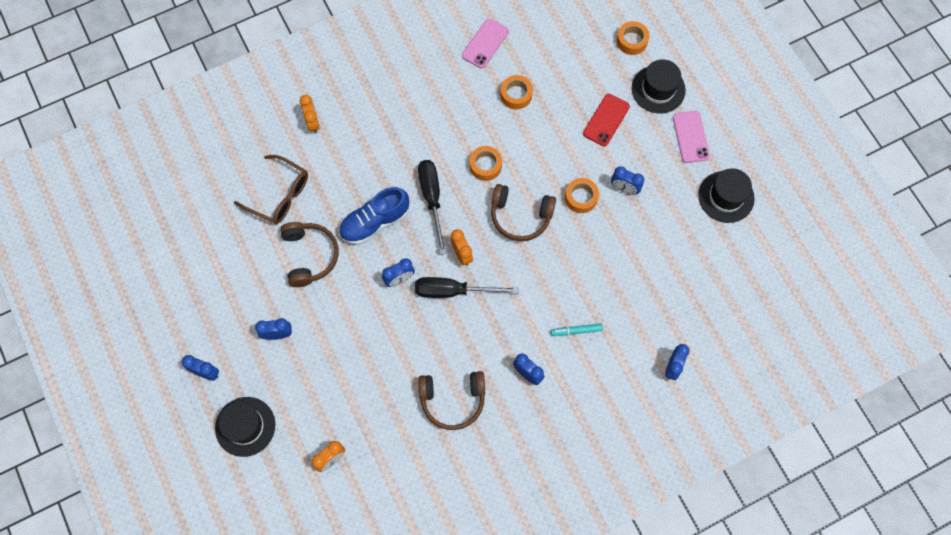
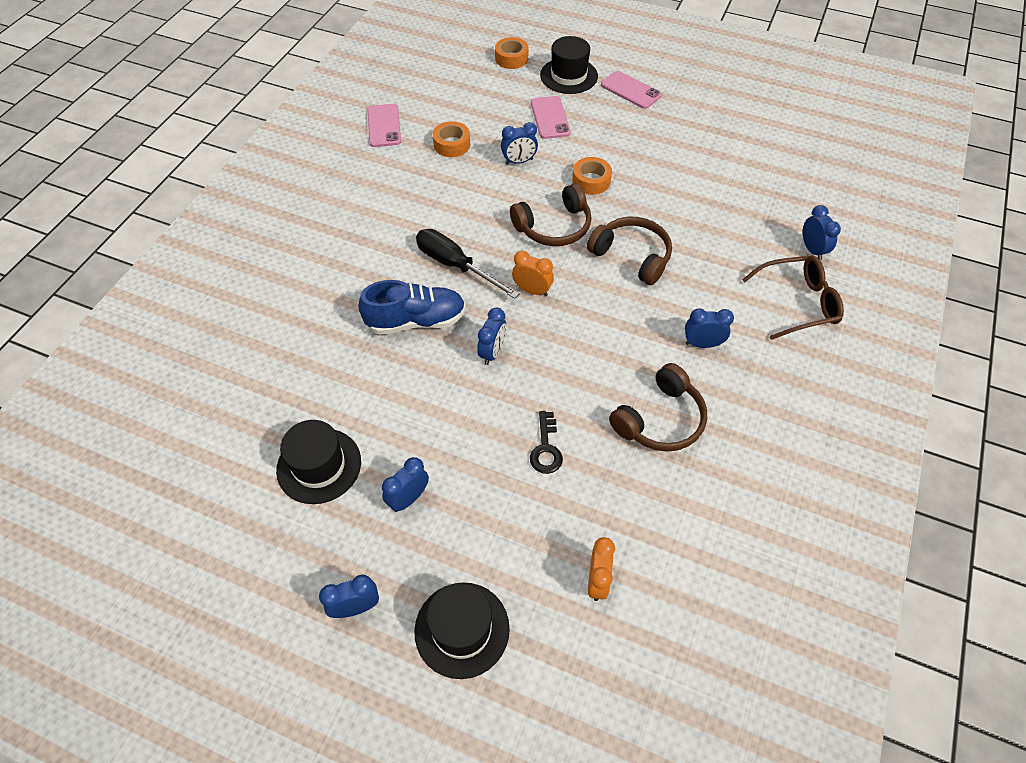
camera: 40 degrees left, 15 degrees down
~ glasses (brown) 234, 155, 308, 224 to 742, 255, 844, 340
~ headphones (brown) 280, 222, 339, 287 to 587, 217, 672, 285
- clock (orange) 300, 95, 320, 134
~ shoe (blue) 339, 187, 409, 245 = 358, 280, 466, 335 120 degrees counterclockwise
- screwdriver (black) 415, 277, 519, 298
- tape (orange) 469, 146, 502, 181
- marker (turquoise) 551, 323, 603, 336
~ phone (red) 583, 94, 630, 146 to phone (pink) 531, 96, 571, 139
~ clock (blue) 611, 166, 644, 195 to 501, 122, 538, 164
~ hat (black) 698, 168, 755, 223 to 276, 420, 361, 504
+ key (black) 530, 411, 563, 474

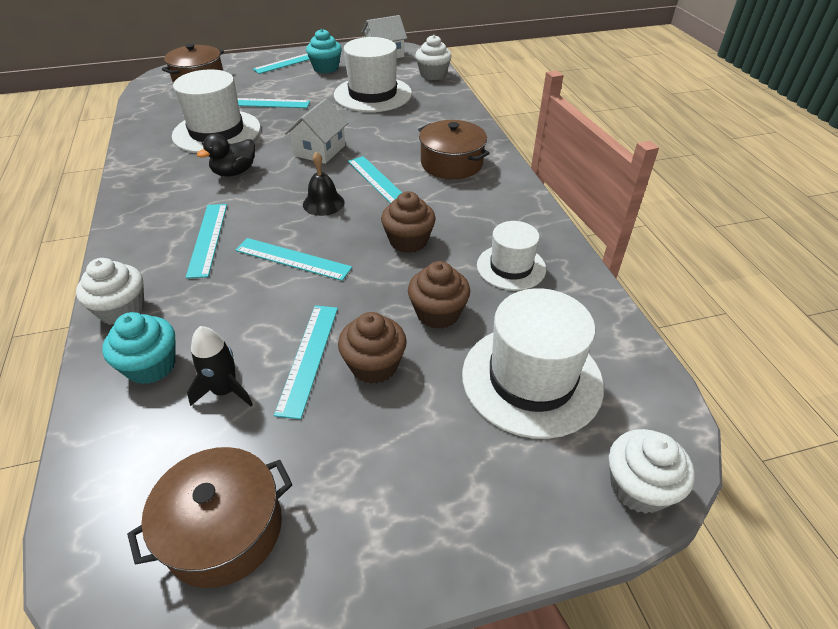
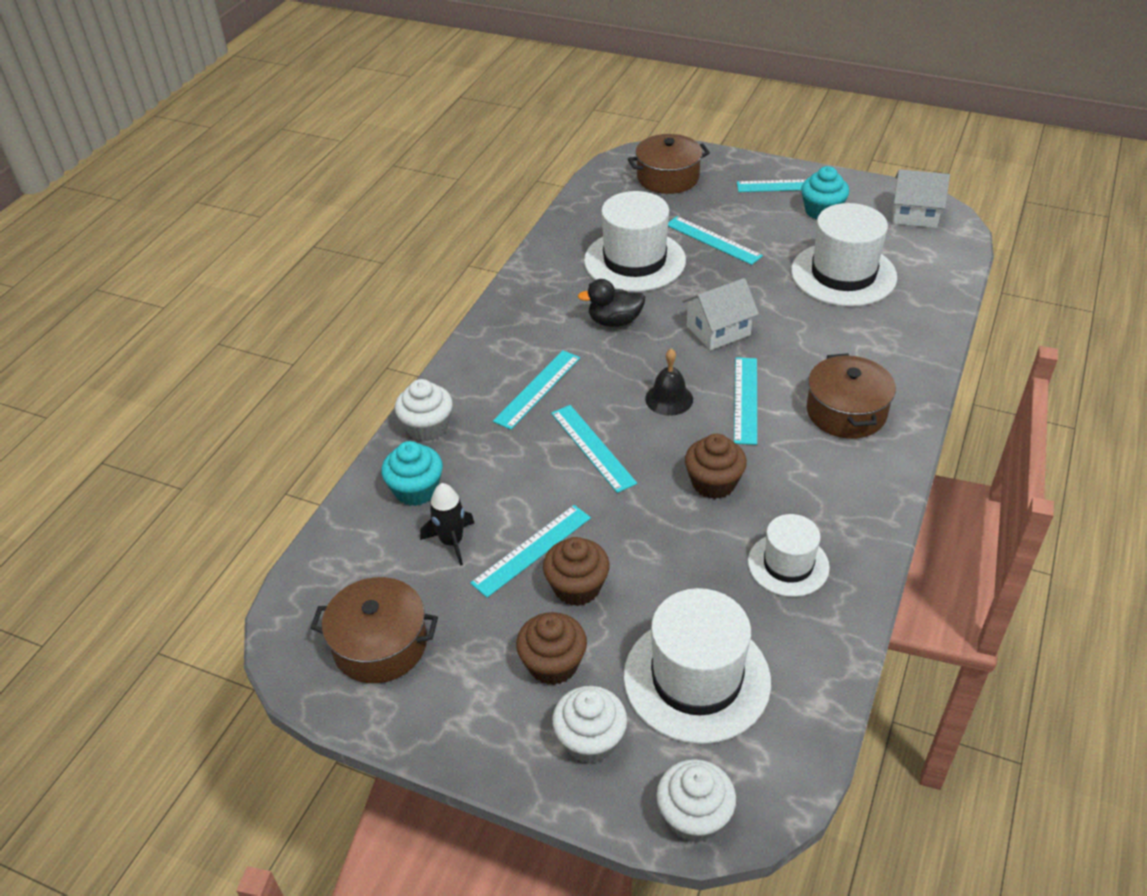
camera: 40 degrees right, 0 degrees up
~ cupcake (brown) 408, 261, 470, 329 to 516, 612, 587, 685
~ cupcake (white) 415, 35, 452, 80 to 552, 686, 627, 764

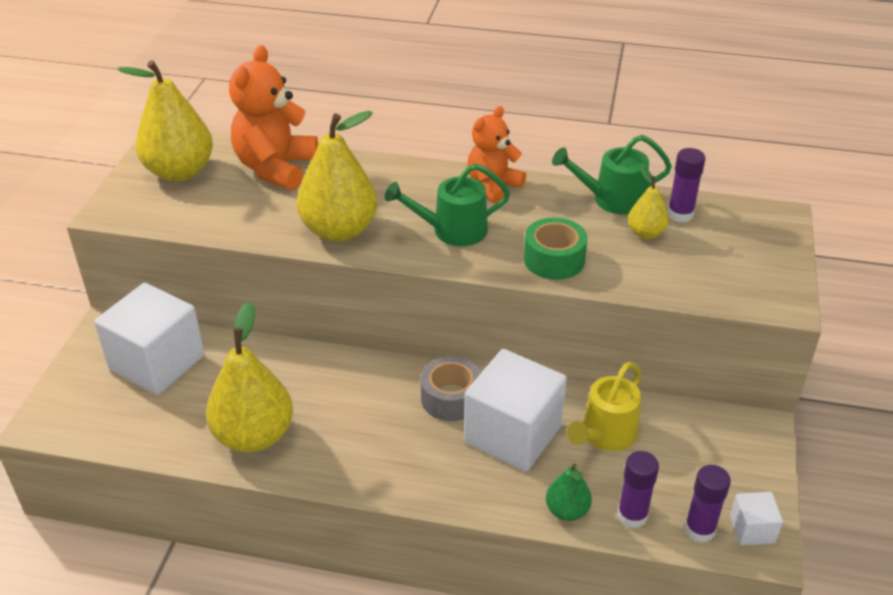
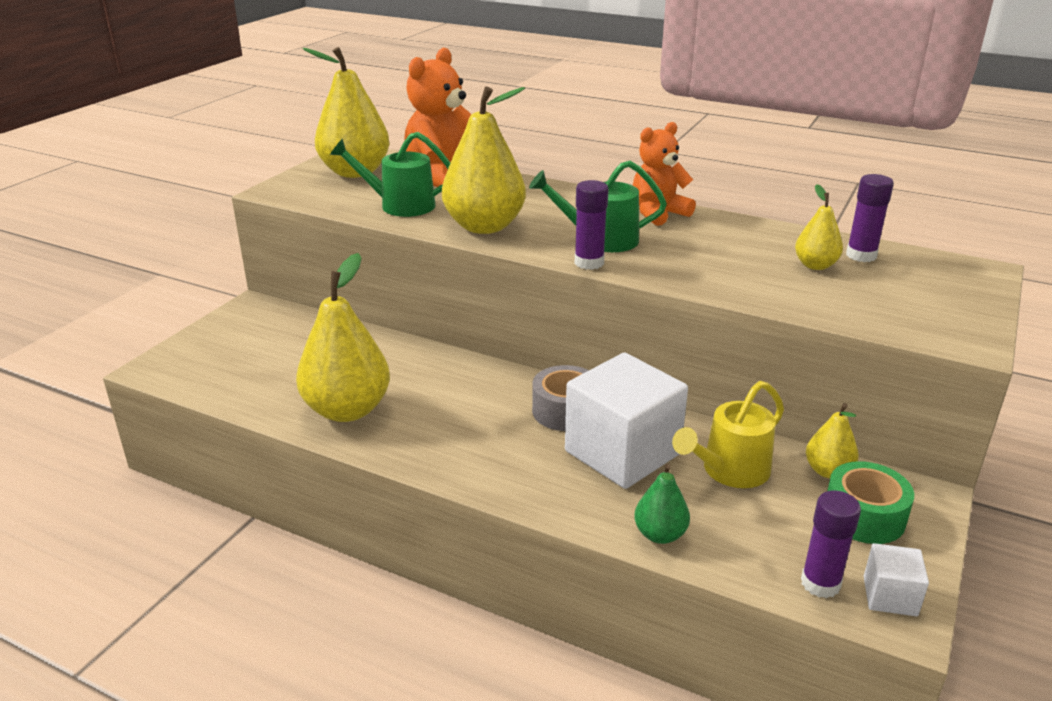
camera: 15 degrees right, 10 degrees down
- cube (white) 94, 283, 205, 395
~ tape (green) 524, 217, 587, 280 to 827, 461, 914, 544
~ watering can (green) 552, 135, 672, 215 to 330, 132, 450, 217
~ glue stick (purple) 617, 451, 659, 528 to 575, 180, 609, 270
+ pear (yellow) 806, 403, 859, 478

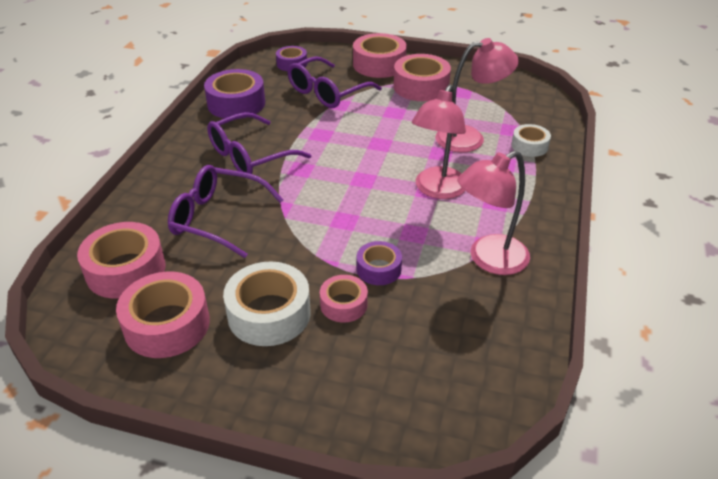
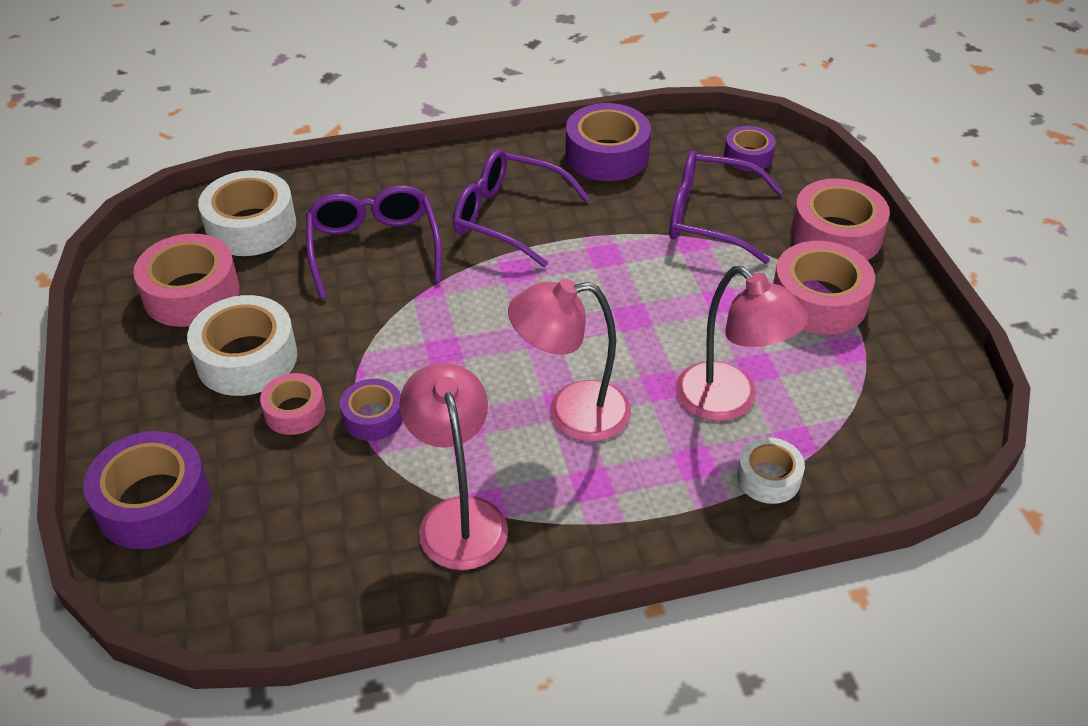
camera: 60 degrees right, 5 degrees up
~ tape (pink) 77, 222, 165, 299 to tape (white) 198, 170, 296, 256
~ lamp (pink) 457, 151, 530, 275 = 399, 362, 508, 570 45 degrees clockwise
+ tape (purple) 83, 431, 211, 549

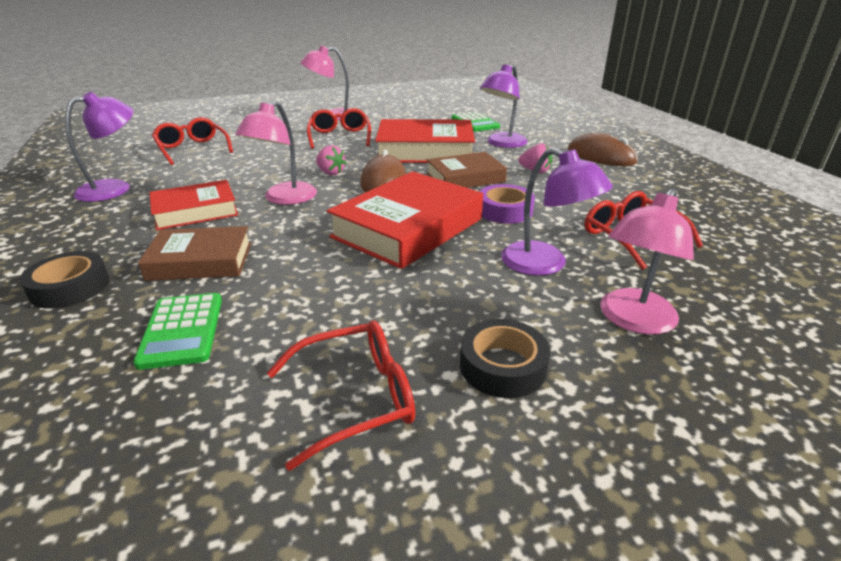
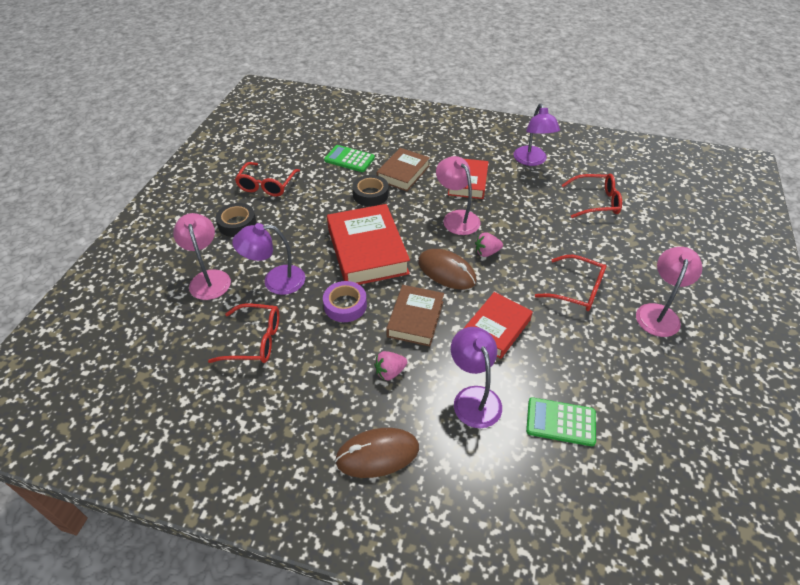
camera: 125 degrees right, 15 degrees up
~ tape (black) 19, 251, 110, 309 to 352, 175, 389, 206
~ book (red) 375, 119, 475, 163 = 463, 292, 533, 359 x0.63

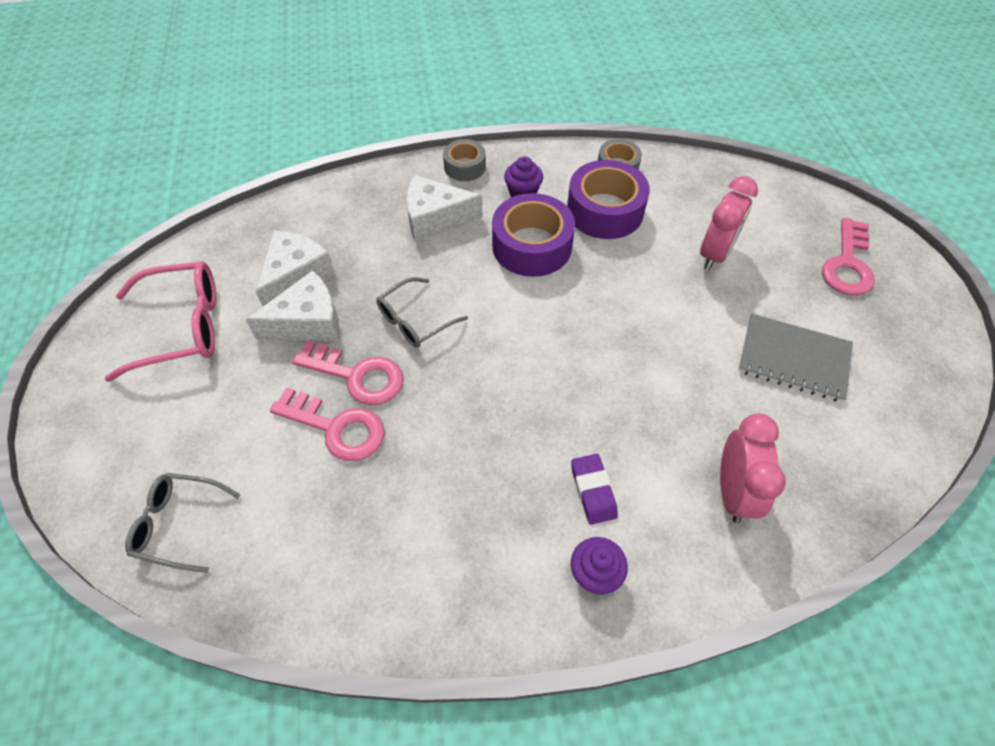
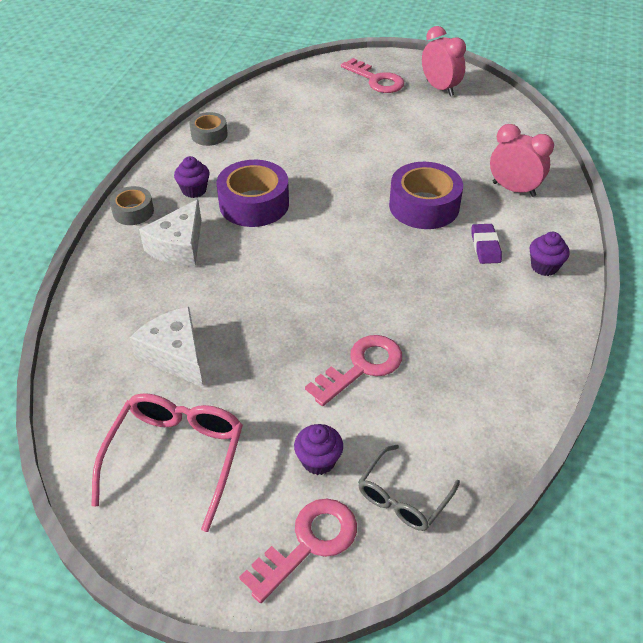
camera: 65 degrees left, 10 degrees down
- cheese (white) 246, 270, 340, 341
~ key (pink) 292, 340, 404, 405 to 239, 499, 357, 603
- glasses (grey) 376, 277, 468, 348
~ tape (purple) 567, 160, 650, 239 to 389, 162, 463, 229
~ eraser (purple) 571, 454, 618, 525 = 472, 224, 502, 264 75 degrees clockwise
~ clock (pink) 700, 176, 758, 270 to 422, 26, 466, 96
- notebook (grey) 738, 313, 853, 402
+ cupcake (purple) 294, 424, 343, 475

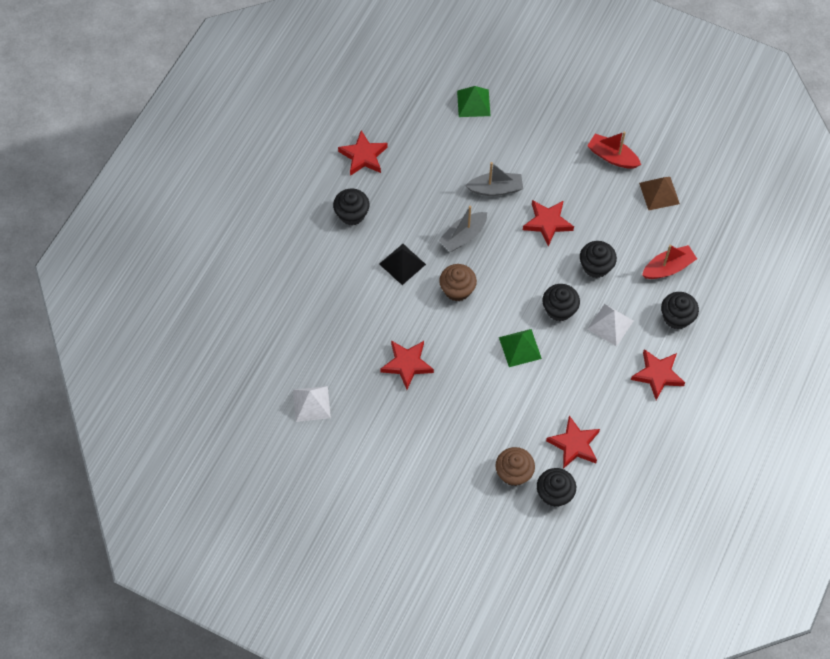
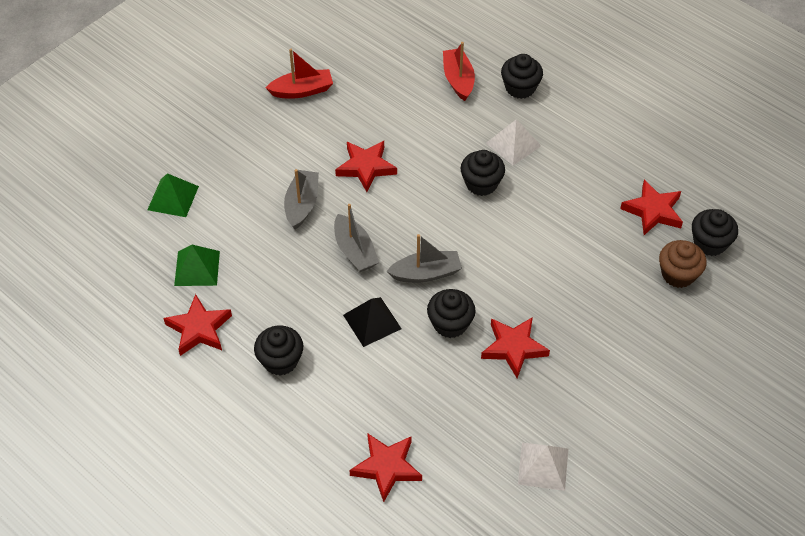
camera: 75 degrees left, 10 degrees down
~ cupcake (brown) 439, 264, 477, 301 to boat (grey) 386, 234, 462, 283
~ pyramid (green) 499, 329, 542, 367 to 174, 245, 220, 286
~ cupcake (black) 580, 241, 617, 278 to 427, 289, 476, 338
~ boat (red) 587, 131, 641, 169 = 266, 49, 333, 99 150 degrees counterclockwise
~ star (red) 631, 349, 685, 400 to 349, 433, 422, 502
- pyramid (brown) 639, 177, 680, 210

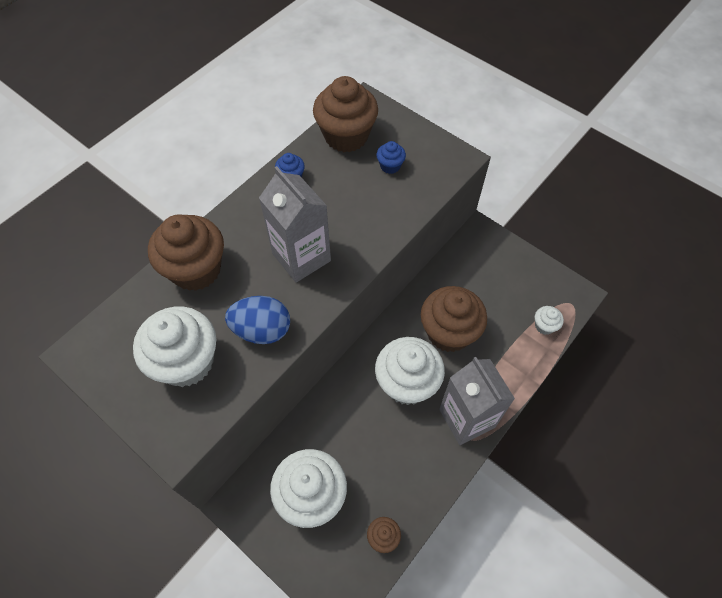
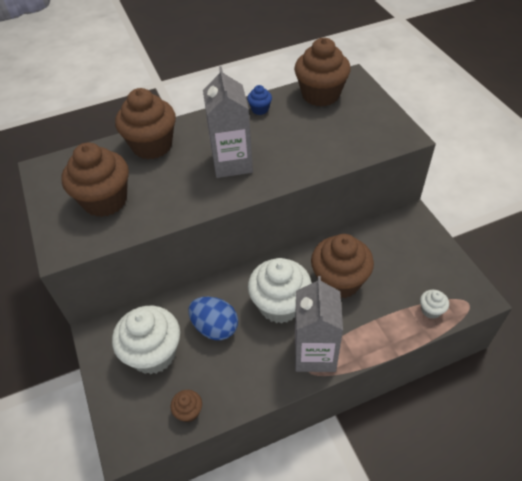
camera: 30 degrees right, 10 degrees down
~ cupcake (white) 133, 306, 216, 387 to cupcake (brown) 61, 143, 129, 217
~ egg (blue) 225, 296, 290, 344 to 188, 297, 238, 340
- cupcake (blue) 377, 141, 406, 174

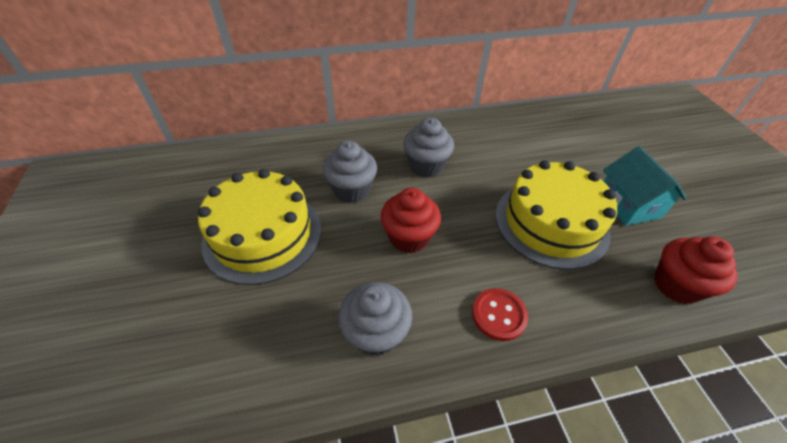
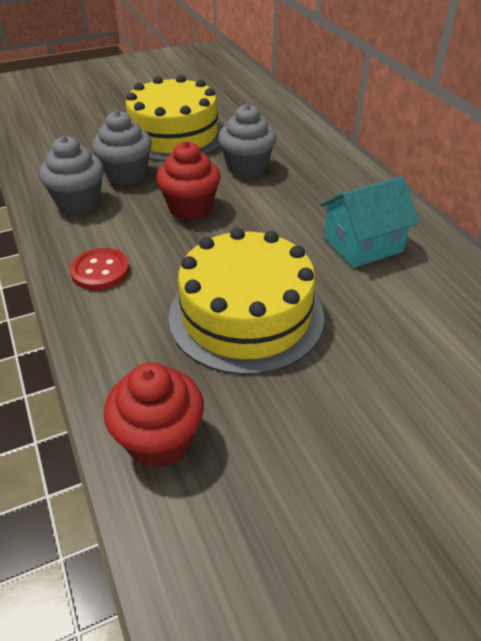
camera: 80 degrees right, 5 degrees down
~ cupcake (grey) 403, 118, 454, 178 to 92, 110, 152, 185
~ house (turquoise) 603, 146, 687, 226 to 320, 176, 419, 268

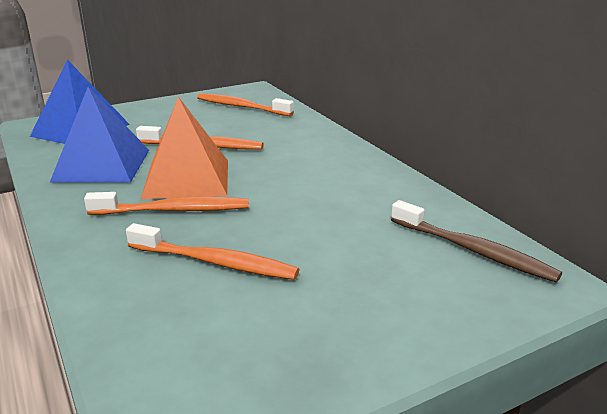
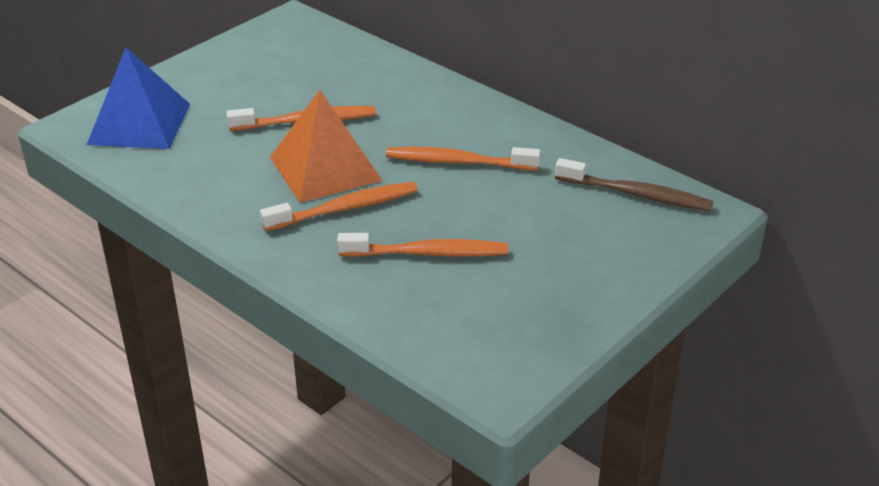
camera: 20 degrees left, 10 degrees up
- pyramid (blue) 50, 87, 149, 183
~ toothbrush (orange) 197, 93, 294, 116 to 386, 147, 541, 170

